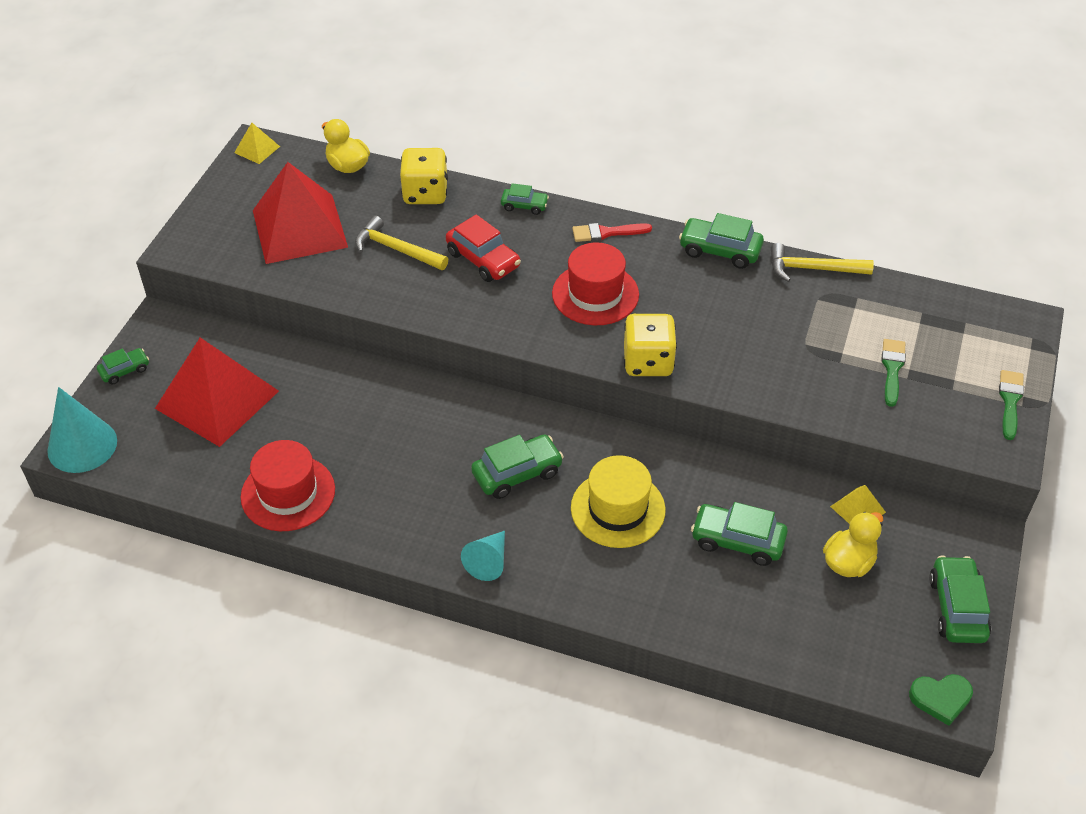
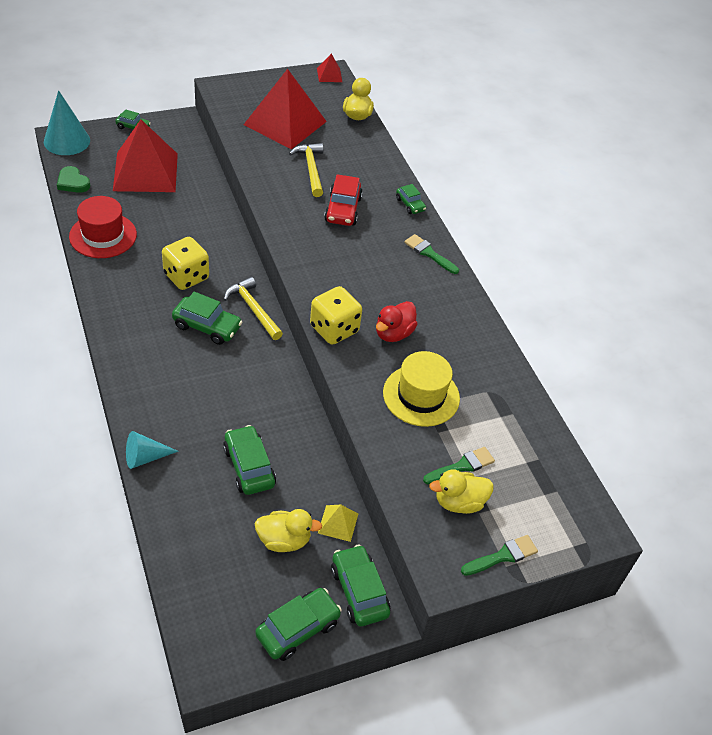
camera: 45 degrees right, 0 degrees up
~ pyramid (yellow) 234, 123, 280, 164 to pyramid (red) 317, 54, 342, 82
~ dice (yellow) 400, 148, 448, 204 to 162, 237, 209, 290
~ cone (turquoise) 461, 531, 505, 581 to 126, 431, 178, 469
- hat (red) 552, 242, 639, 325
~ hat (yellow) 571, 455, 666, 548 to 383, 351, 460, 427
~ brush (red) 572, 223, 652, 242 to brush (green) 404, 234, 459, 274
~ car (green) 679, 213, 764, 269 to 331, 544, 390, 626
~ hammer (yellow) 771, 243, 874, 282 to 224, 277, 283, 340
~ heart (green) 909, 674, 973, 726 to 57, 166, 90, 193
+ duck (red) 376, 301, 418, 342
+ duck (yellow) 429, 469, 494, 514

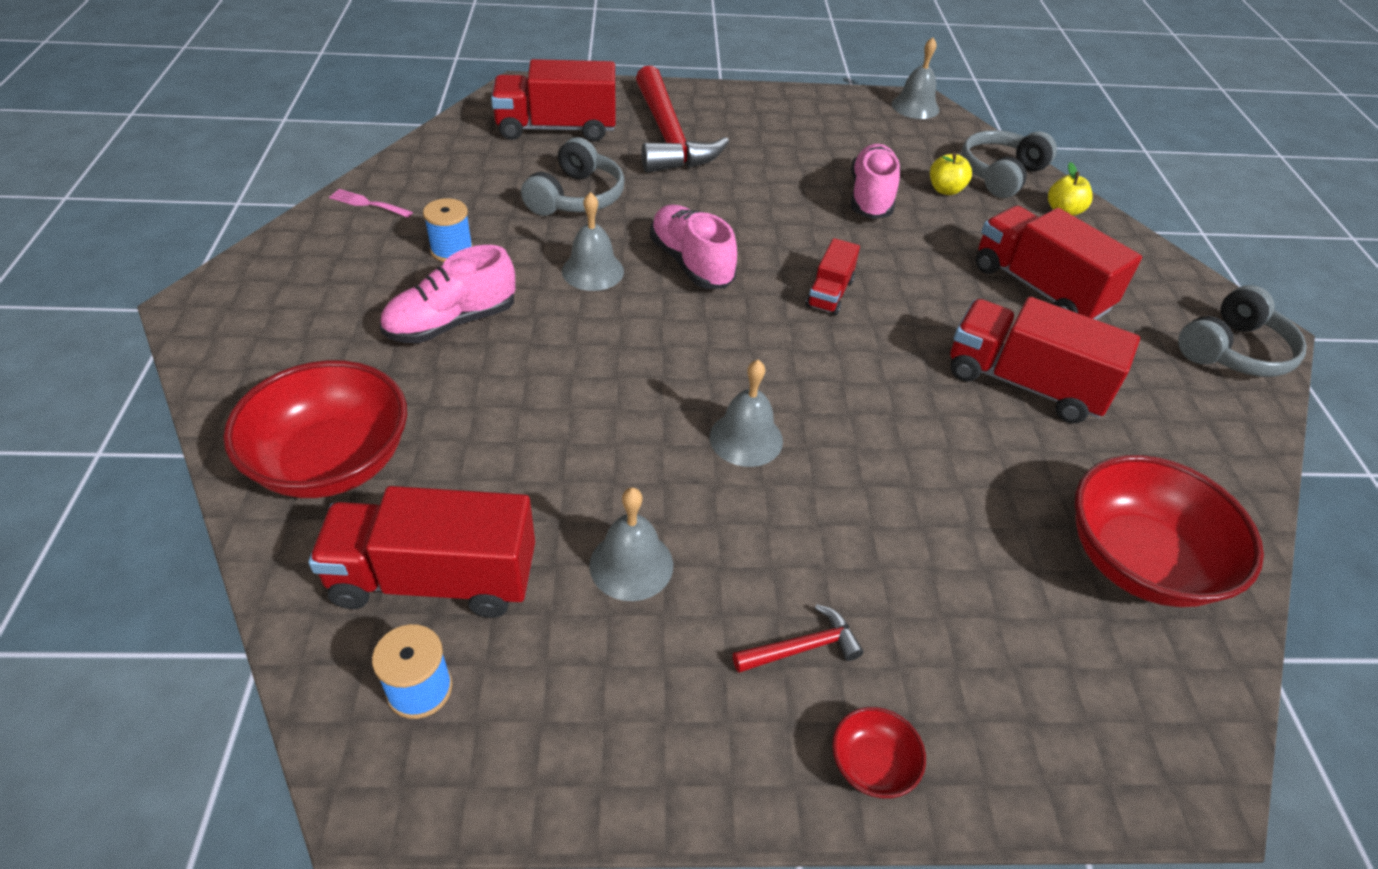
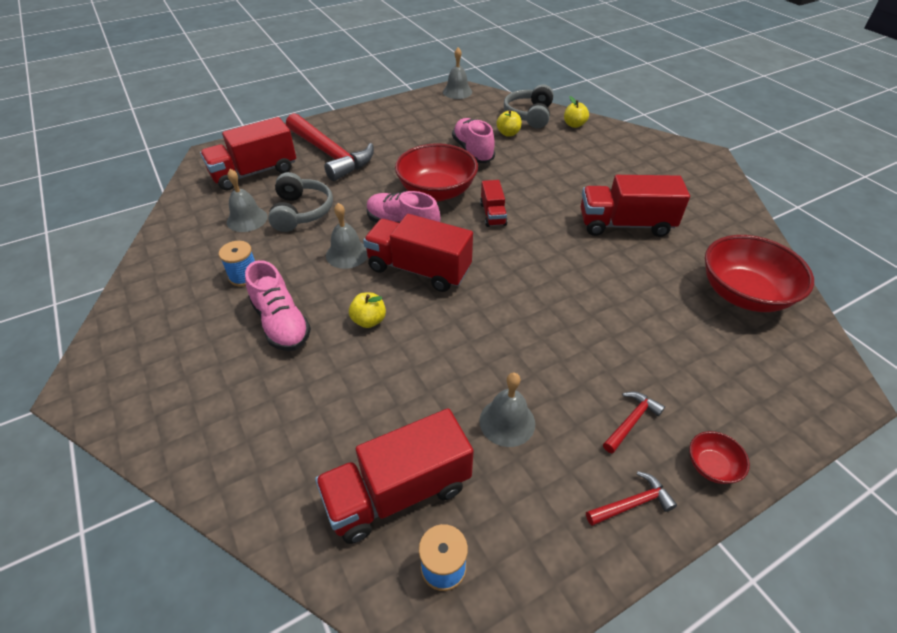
camera: 25 degrees left, 0 degrees up
~ bowl (red) 223, 360, 407, 498 to 395, 143, 478, 201
- fork (pink) 329, 189, 413, 218
~ shoe (pink) 380, 245, 515, 343 = 245, 260, 311, 351 60 degrees counterclockwise
~ bell (grey) 710, 360, 783, 467 to 227, 169, 268, 232
~ truck (red) 976, 206, 1142, 320 to 363, 214, 473, 292
- headphones (grey) 1178, 285, 1307, 377
+ apple (yellow) 349, 293, 386, 328
+ hammer (red) 586, 471, 677, 526

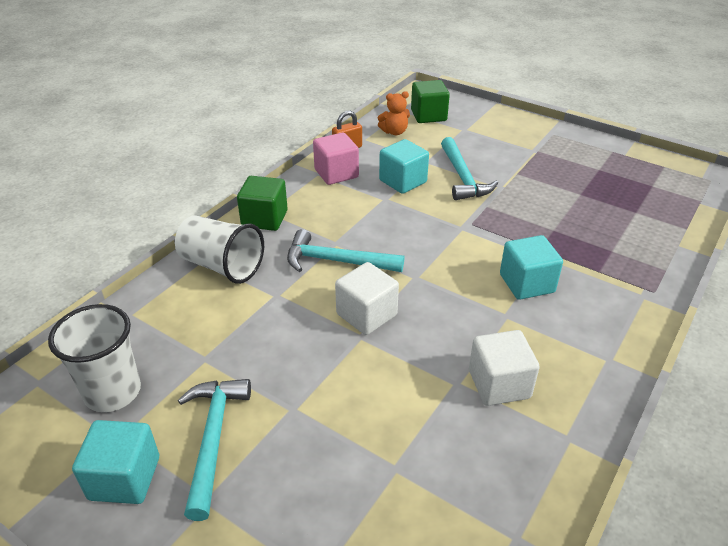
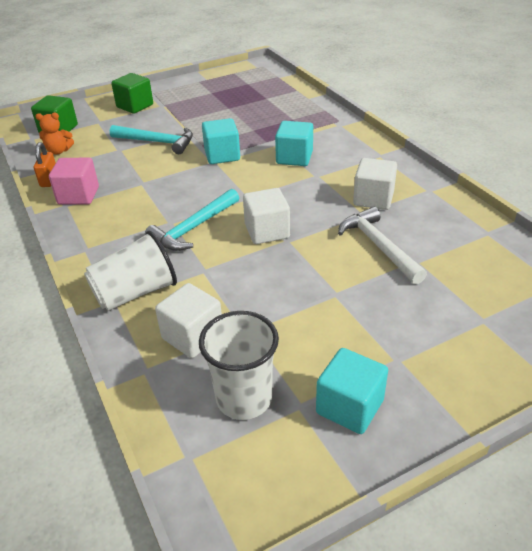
camera: 60 degrees left, 0 degrees up
- hammer (turquoise) 178, 379, 251, 521
~ cube (green) 237, 176, 288, 231 to 111, 73, 153, 114
~ teddy bear (orange) 378, 91, 410, 135 = 35, 113, 74, 155 75 degrees clockwise
~ cube (turquoise) 379, 139, 429, 194 to 202, 118, 240, 164
+ cube (white) 155, 283, 222, 358
+ hammer (white) 338, 207, 427, 284

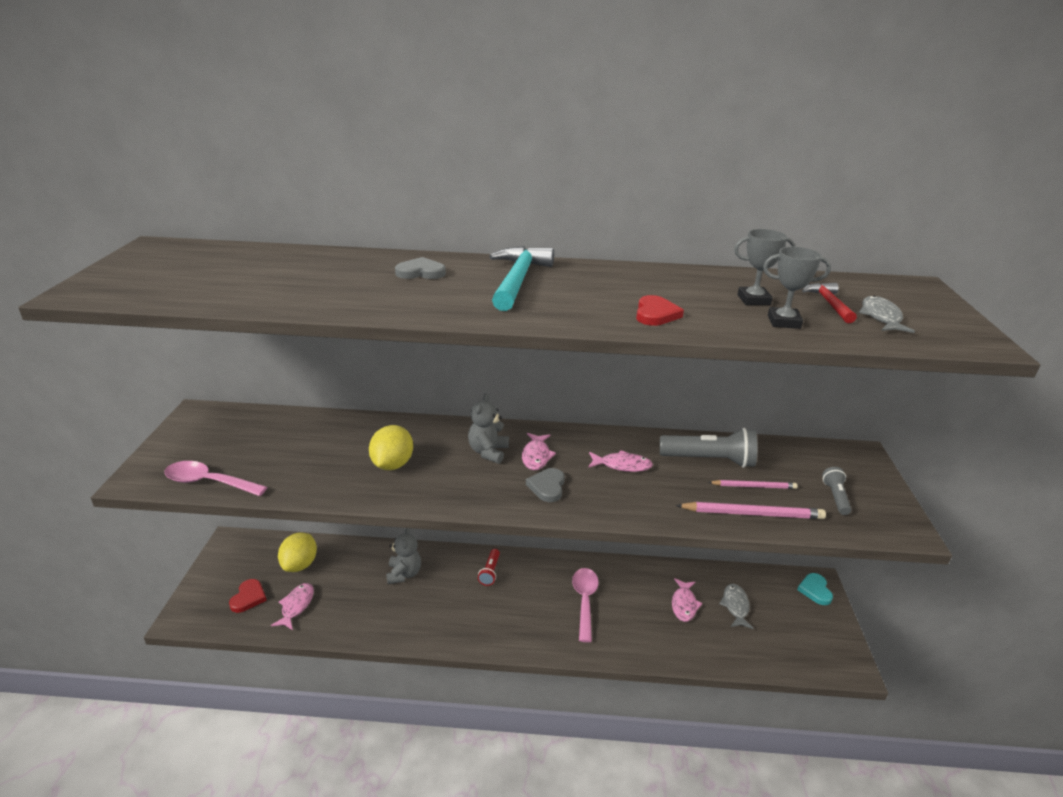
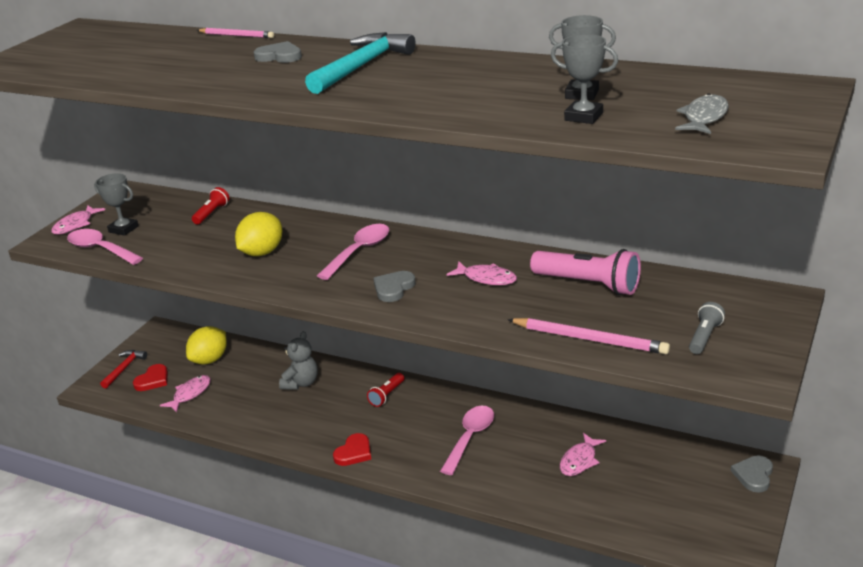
camera: 25 degrees right, 0 degrees up
~ teddy bear (grey) 468, 393, 509, 464 to spoon (pink) 317, 224, 389, 280
~ fish (pink) 522, 433, 556, 470 to 51, 205, 105, 235
~ heart (red) 636, 295, 684, 326 to 333, 433, 371, 466
~ flashlight (grey) 660, 428, 758, 468 to flashlight (pink) 530, 249, 641, 295
~ pencil (pink) 708, 480, 798, 489 to 197, 28, 274, 38
- fish (grey) 719, 584, 754, 629
~ heart (turquoise) 797, 573, 833, 605 to heart (grey) 731, 456, 773, 492
~ hammer (red) 802, 283, 857, 323 to 100, 350, 147, 388
+ trophy (grey) 94, 173, 139, 236
+ flashlight (red) 192, 187, 229, 224

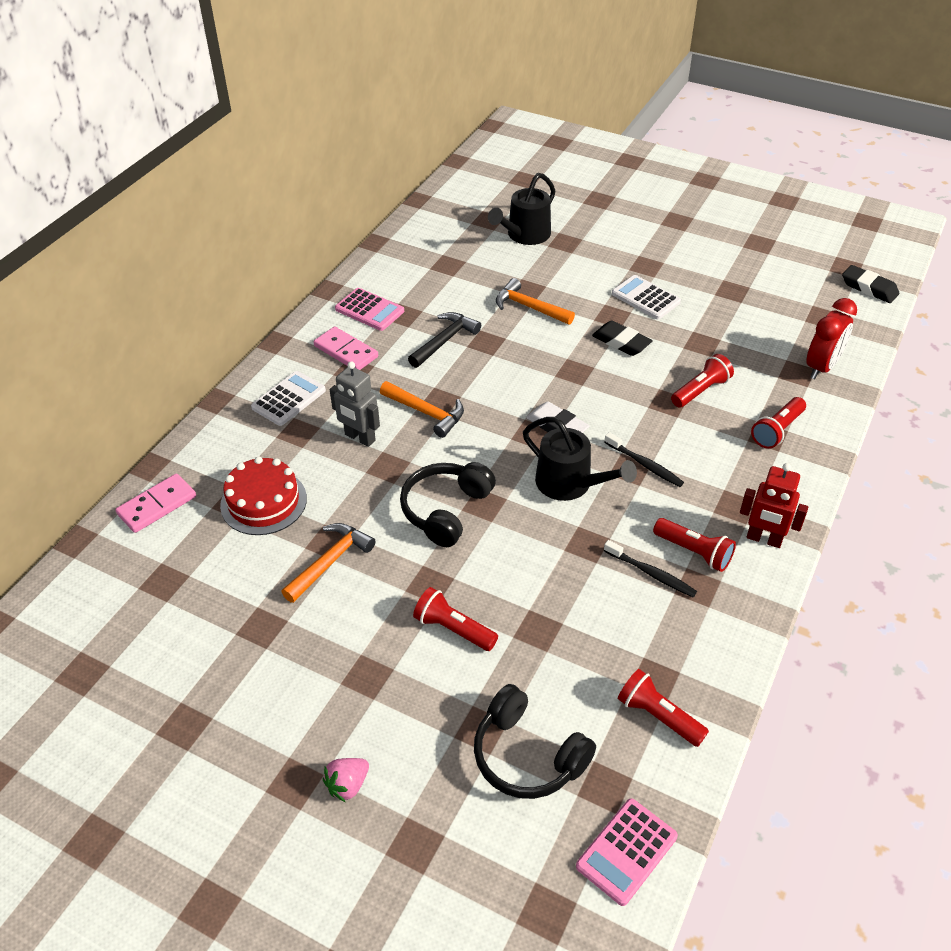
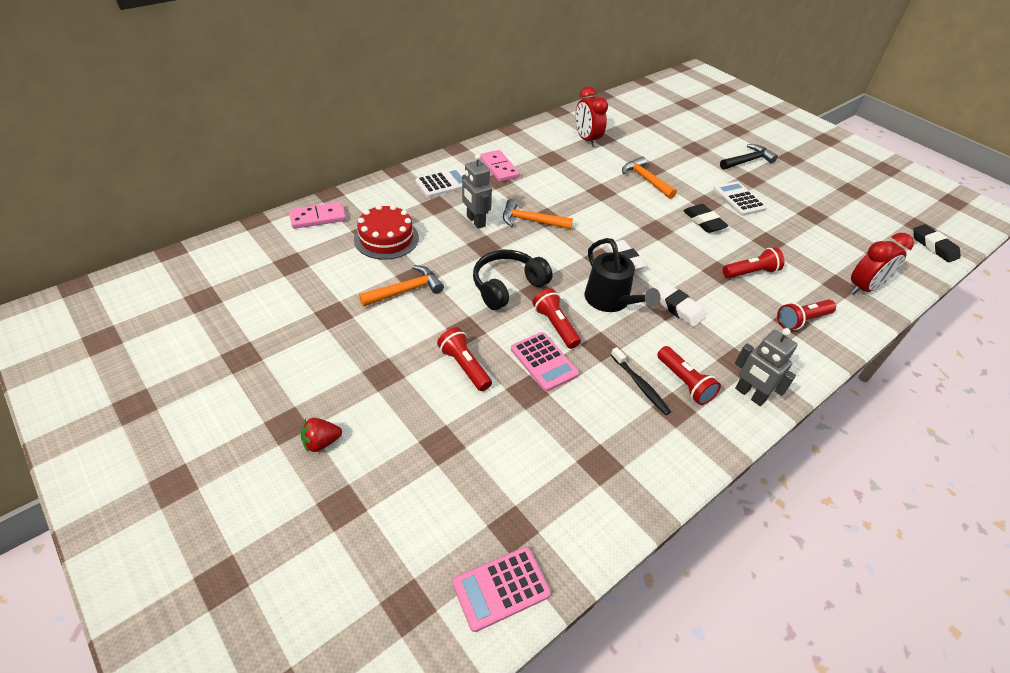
camera: 20 degrees right, 0 degrees up
~ strawberry (pink) 323, 758, 369, 802 to strawberry (red) 301, 418, 342, 453
~ calculator (pink) 335, 288, 404, 331 to 511, 332, 579, 392
~ hammer (orange) 380, 381, 464, 438 = 503, 199, 573, 229 135 degrees clockwise
~ hammer (black) 408, 312, 481, 368 to 720, 144, 778, 170
- headphones (black) 474, 684, 596, 799
- watering can (black) 488, 173, 556, 245
~ toothbrush (black) 604, 432, 684, 487 to eraser (white) 655, 282, 706, 327
~ flashlight (red) 618, 669, 709, 747 to 532, 288, 581, 349
~ robot (red) 740, 463, 808, 548 to robot (grey) 735, 328, 798, 406
+ clock (red) 575, 86, 608, 147

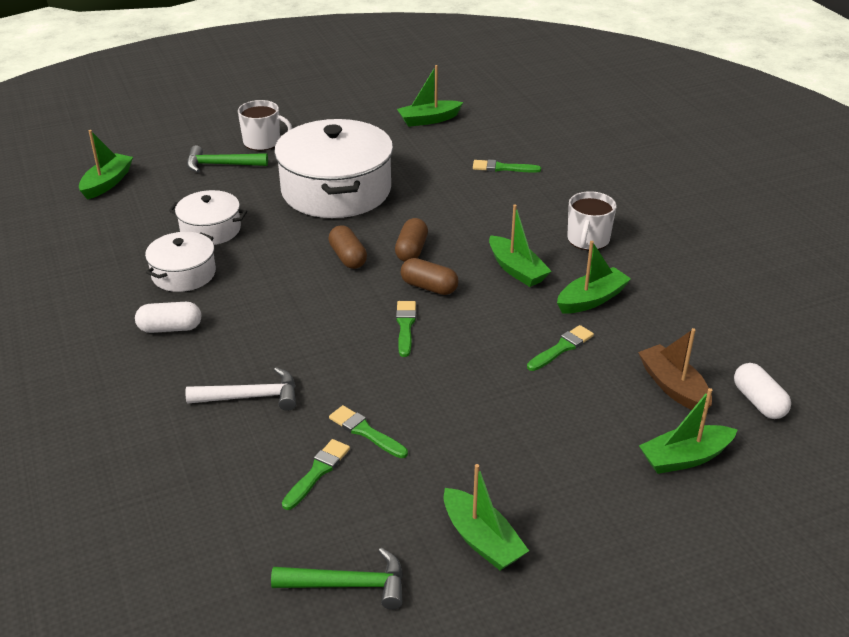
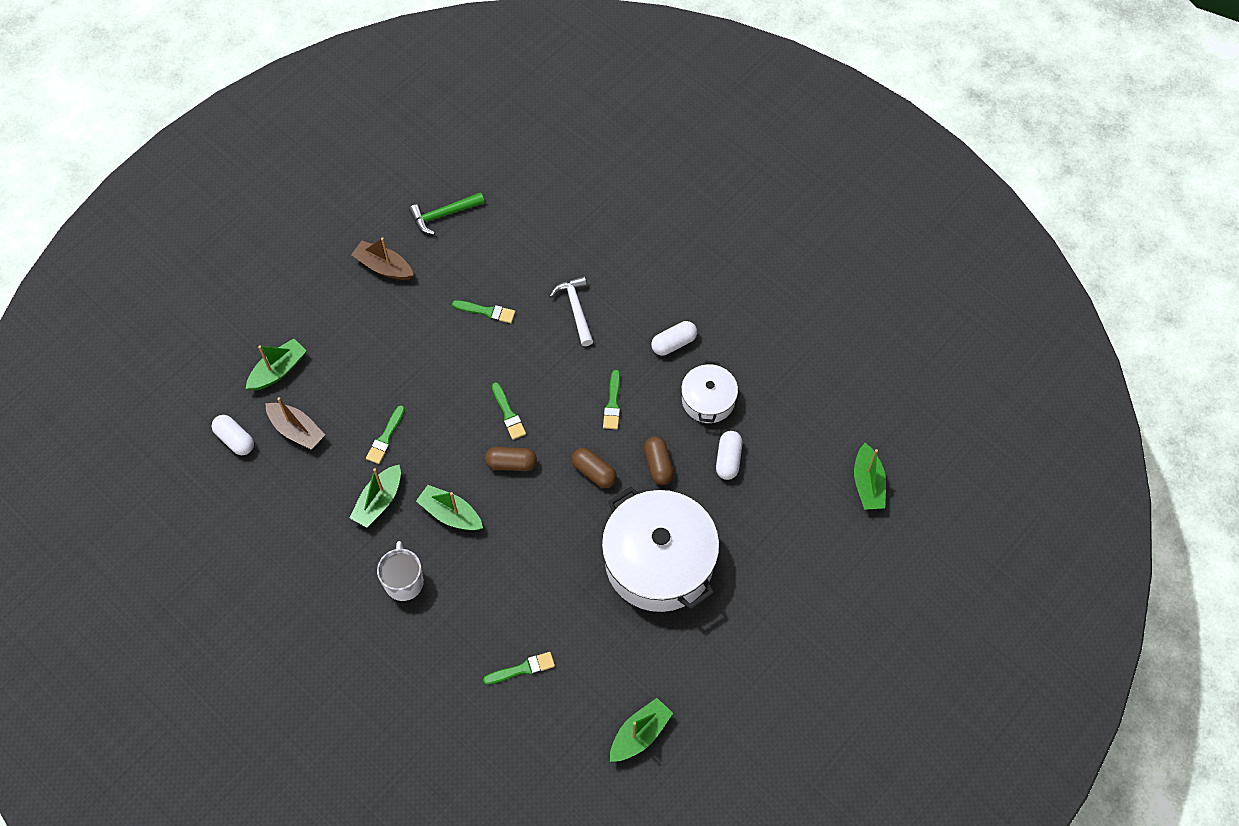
camera: 155 degrees right, 25 degrees up
~ pot (white) 169, 190, 247, 245 to capsule (white) 716, 431, 743, 480
~ hammer (white) 185, 367, 296, 411 = 550, 276, 593, 346 105 degrees clockwise
- hammer (green) 187, 145, 268, 172
- mug (white) 238, 100, 293, 151
~ brush (green) 282, 439, 350, 510 to 603, 370, 620, 429
~ capsule (brown) 395, 218, 428, 262 to 644, 436, 674, 485
~ boat (green) 444, 464, 529, 570 to boat (brown) 351, 237, 413, 280

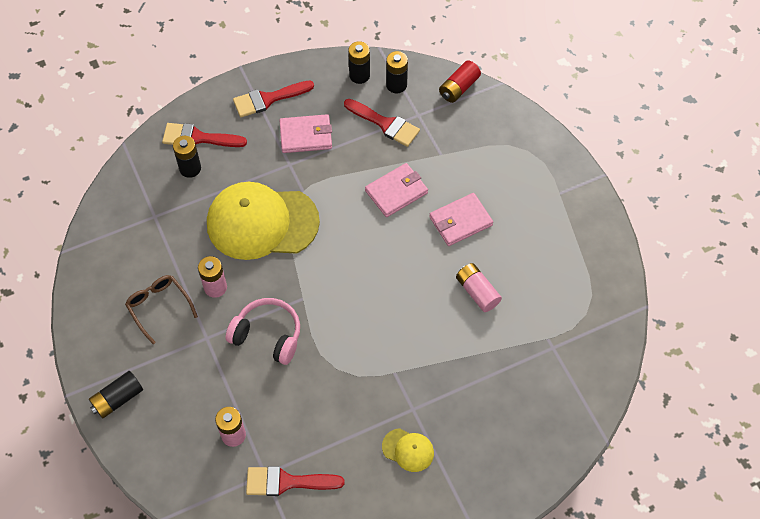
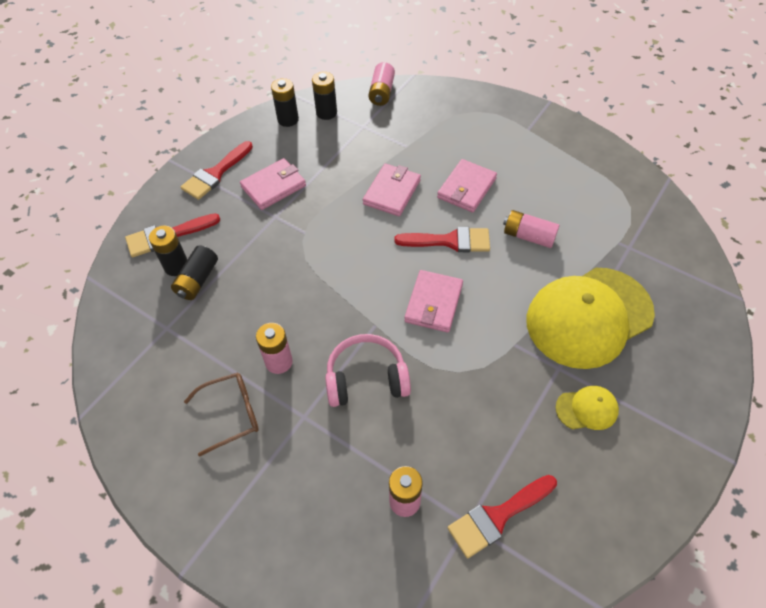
camera: 30 degrees left, 5 degrees down
~ battery (black) 89, 371, 143, 418 to 171, 245, 218, 300
~ glasses (brown) 125, 275, 198, 344 = 184, 372, 259, 457 135 degrees clockwise
~ cap (yellow) 207, 182, 320, 260 to 527, 268, 655, 369
~ brush (red) 344, 99, 420, 147 to 394, 227, 490, 252
~ battery (red) 439, 60, 481, 103 to battery (pink) 368, 62, 395, 106
+ wallet (pink) 404, 270, 463, 333

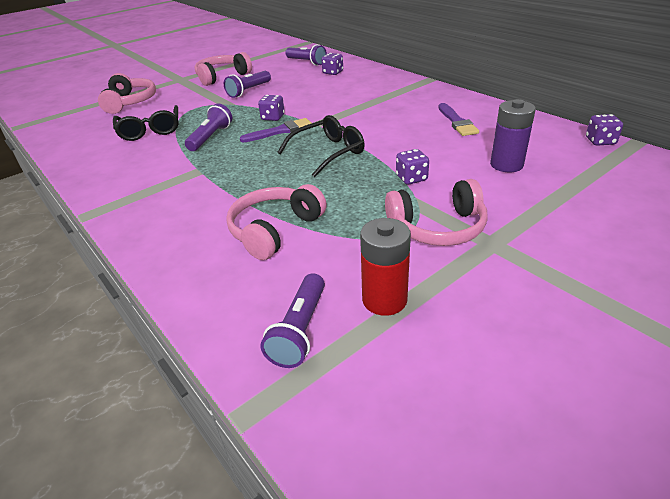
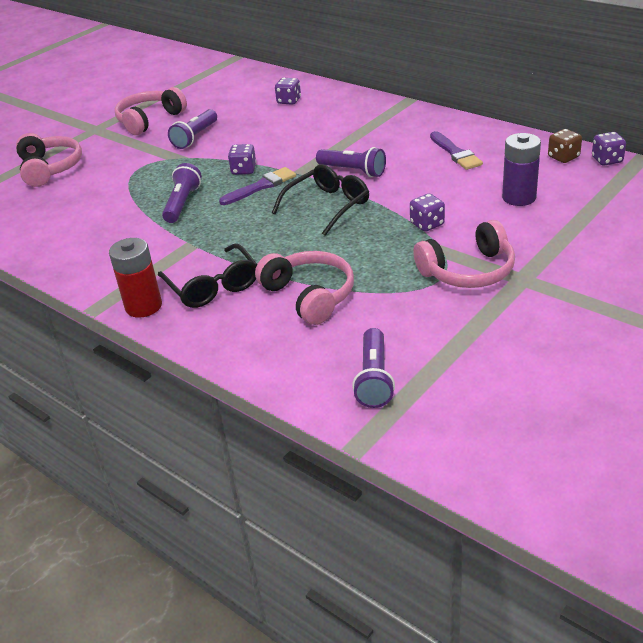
camera: 10 degrees left, 0 degrees up
~ glasses (black) 113, 105, 179, 141 to 158, 243, 257, 308
~ headphones (pink) 226, 184, 327, 260 = 255, 251, 354, 325 120 degrees clockwise
~ flashlight (purple) 285, 44, 327, 66 to 316, 147, 386, 177
~ battery (red) 360, 218, 411, 316 to 109, 238, 162, 318
+ dice (brown) 548, 129, 582, 163

